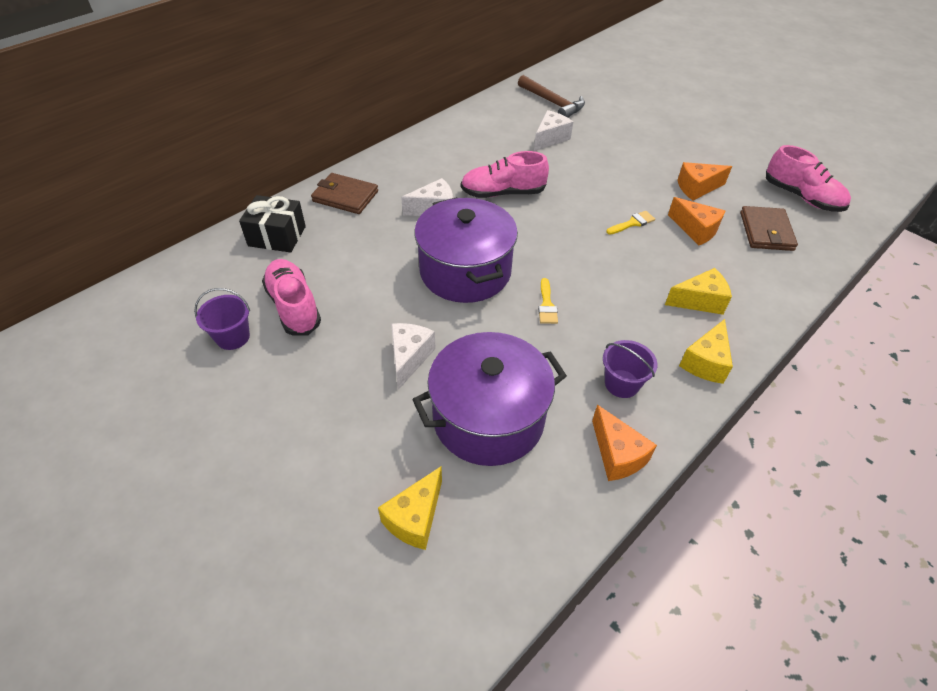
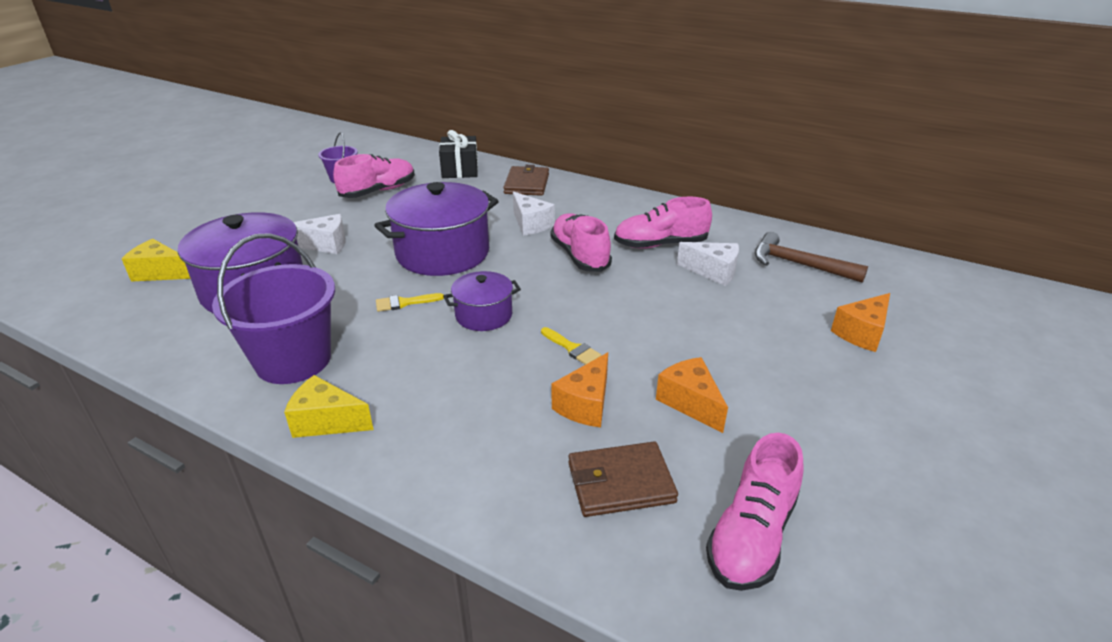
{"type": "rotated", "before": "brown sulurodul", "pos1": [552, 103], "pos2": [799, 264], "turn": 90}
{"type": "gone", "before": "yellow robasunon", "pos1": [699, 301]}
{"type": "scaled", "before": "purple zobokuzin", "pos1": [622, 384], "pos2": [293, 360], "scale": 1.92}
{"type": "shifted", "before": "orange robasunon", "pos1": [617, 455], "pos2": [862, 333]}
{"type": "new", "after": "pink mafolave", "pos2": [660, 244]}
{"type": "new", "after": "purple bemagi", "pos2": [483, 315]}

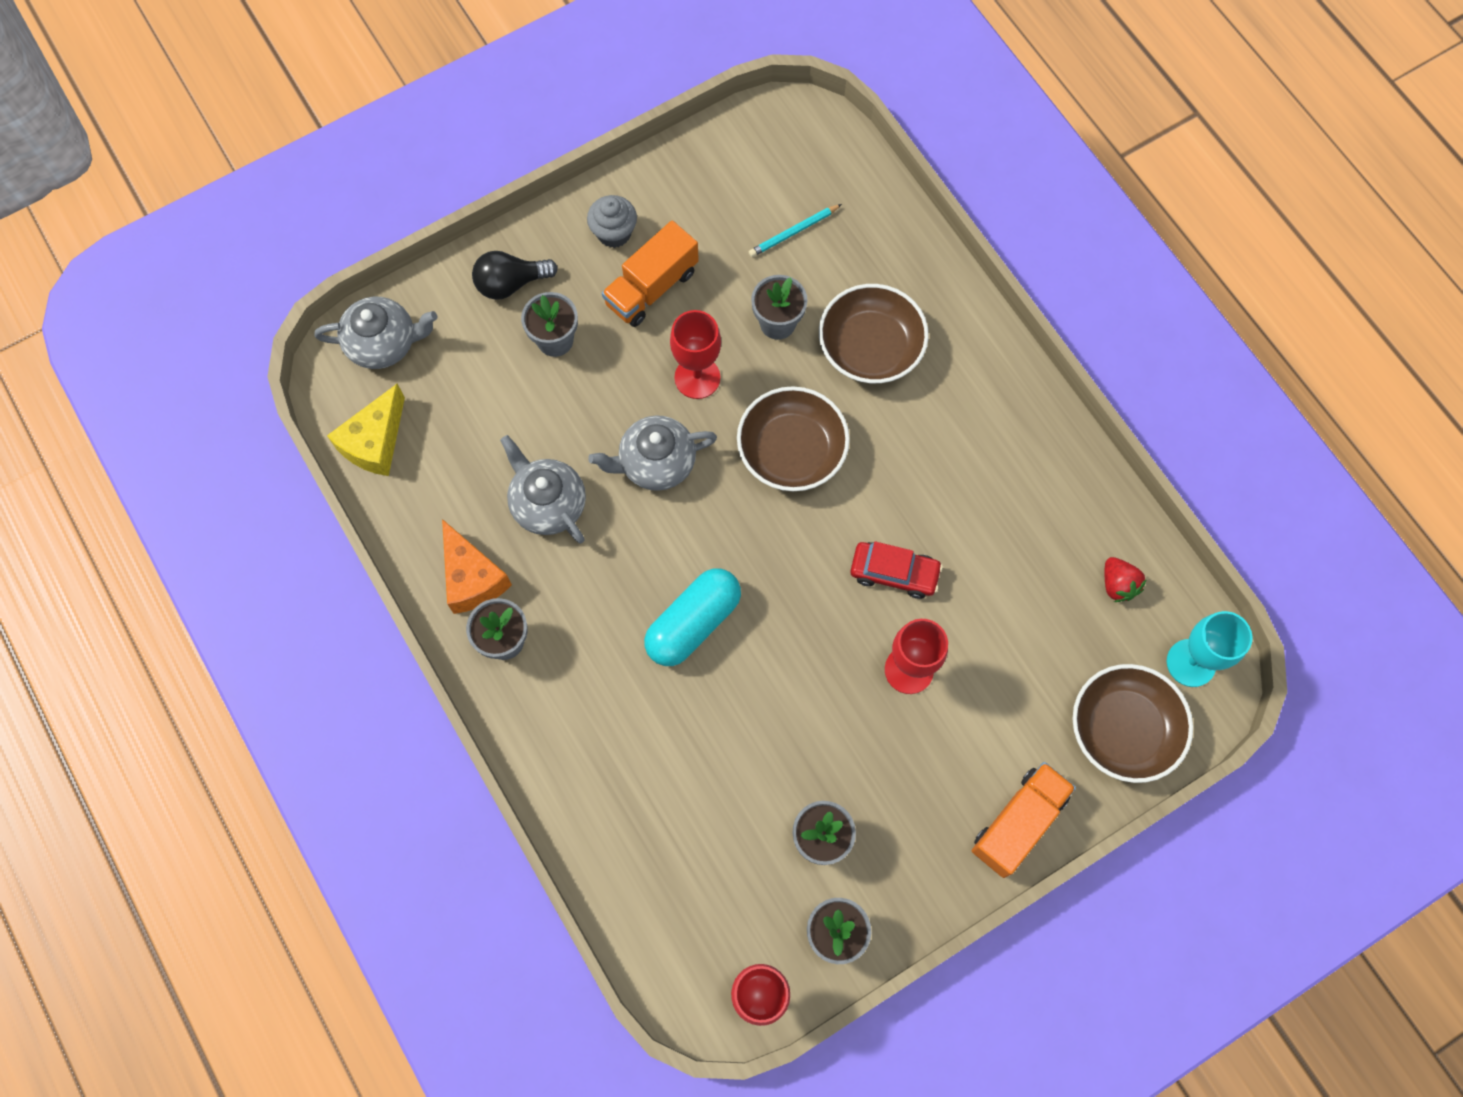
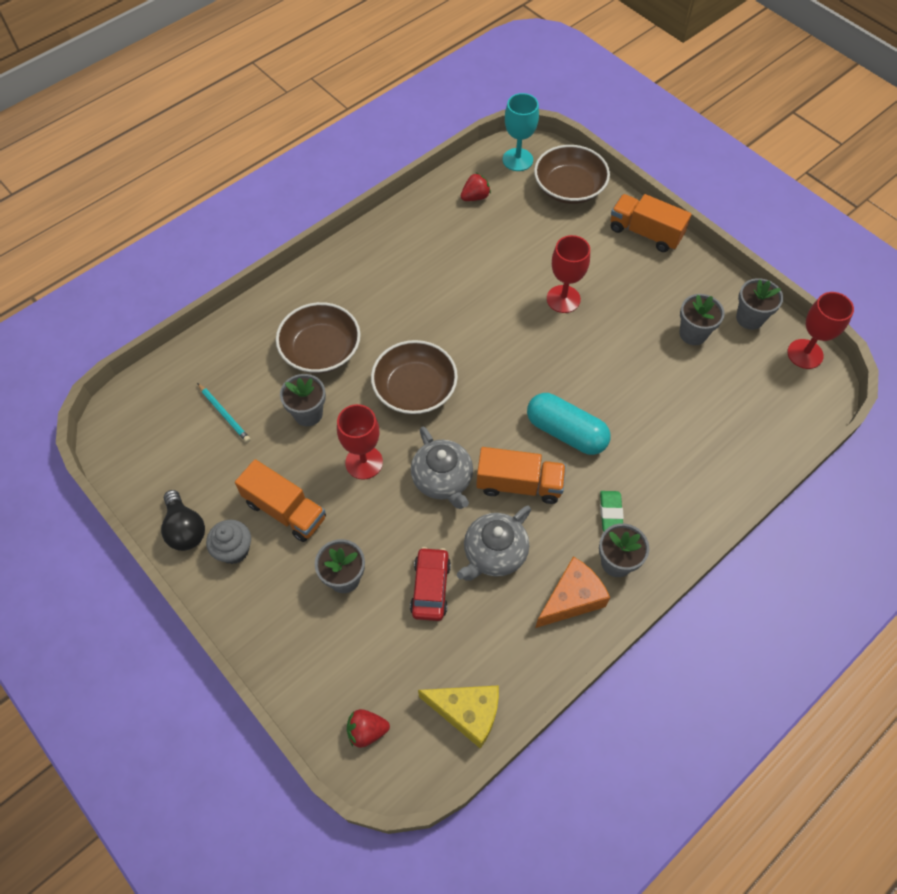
{"type": "shifted", "before": "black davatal", "pos1": [511, 283], "pos2": [185, 529]}
{"type": "swapped", "before": "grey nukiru", "after": "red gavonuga", "pos1": [383, 343], "pos2": [367, 731]}
{"type": "shifted", "before": "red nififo", "pos1": [894, 573], "pos2": [430, 587]}
{"type": "new", "after": "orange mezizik", "pos2": [519, 484]}
{"type": "new", "after": "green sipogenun", "pos2": [611, 513]}

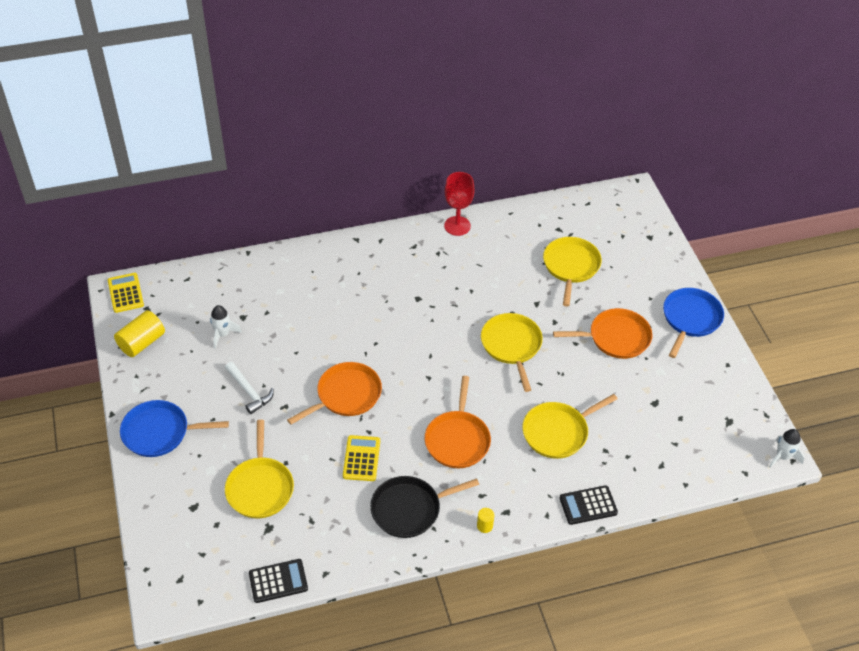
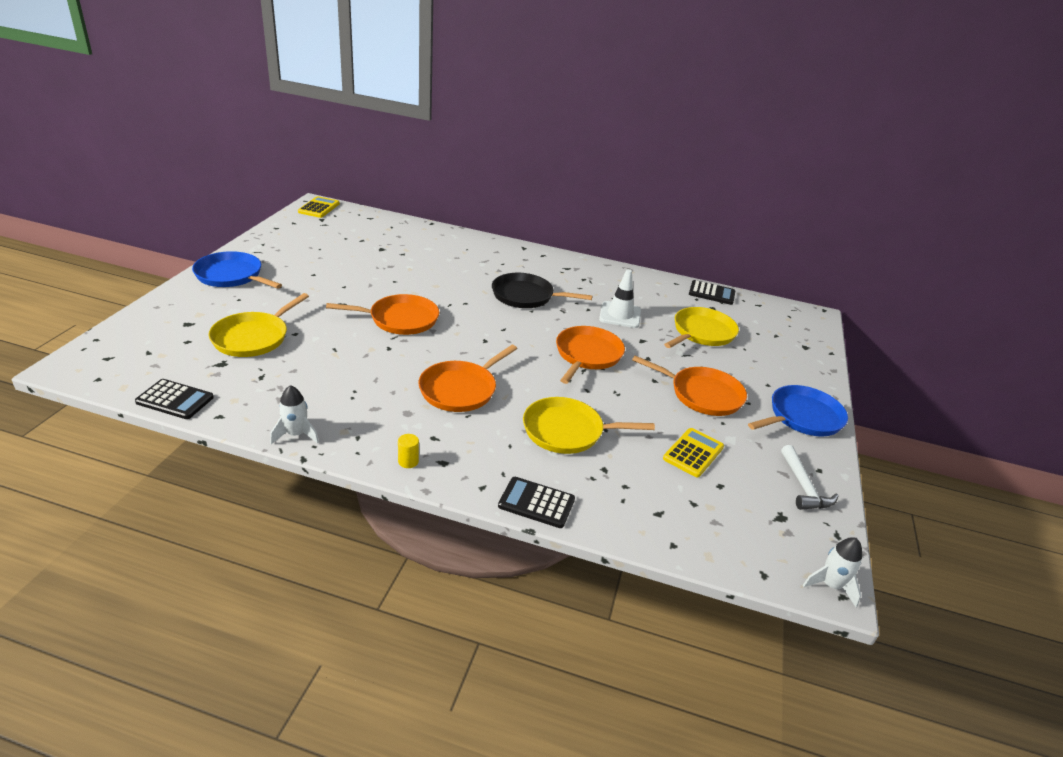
{"type": "gone", "before": "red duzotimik", "pos1": [457, 226]}
{"type": "shifted", "before": "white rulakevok", "pos1": [223, 334], "pos2": [296, 434]}
{"type": "gone", "before": "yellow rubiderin", "pos1": [142, 342]}
{"type": "repainted", "before": "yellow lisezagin", "after": "orange lisezagin", "pos1": [512, 346], "pos2": [587, 355]}
{"type": "shifted", "before": "white sulurodul", "pos1": [249, 392], "pos2": [803, 487]}
{"type": "shifted", "before": "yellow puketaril", "pos1": [361, 458], "pos2": [693, 453]}
{"type": "shifted", "before": "black lisezagin", "pos1": [409, 509], "pos2": [526, 296]}
{"type": "new", "after": "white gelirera", "pos2": [620, 315]}
{"type": "new", "after": "black puketaril", "pos2": [711, 293]}

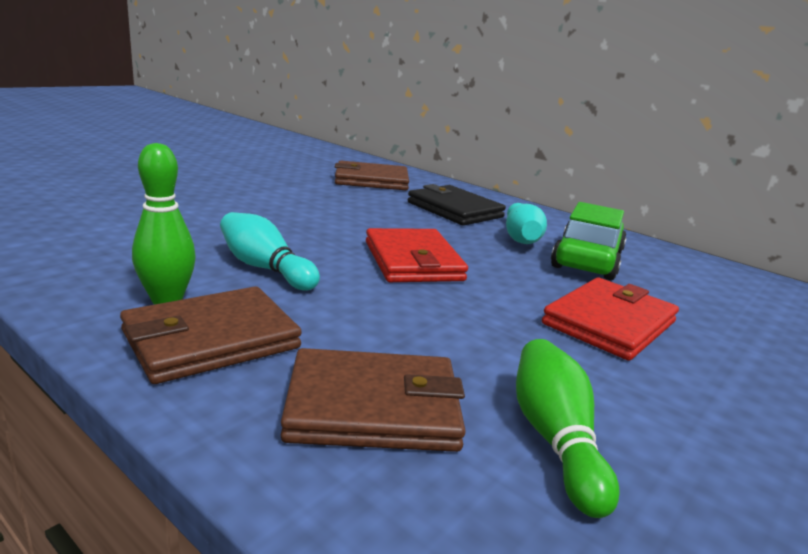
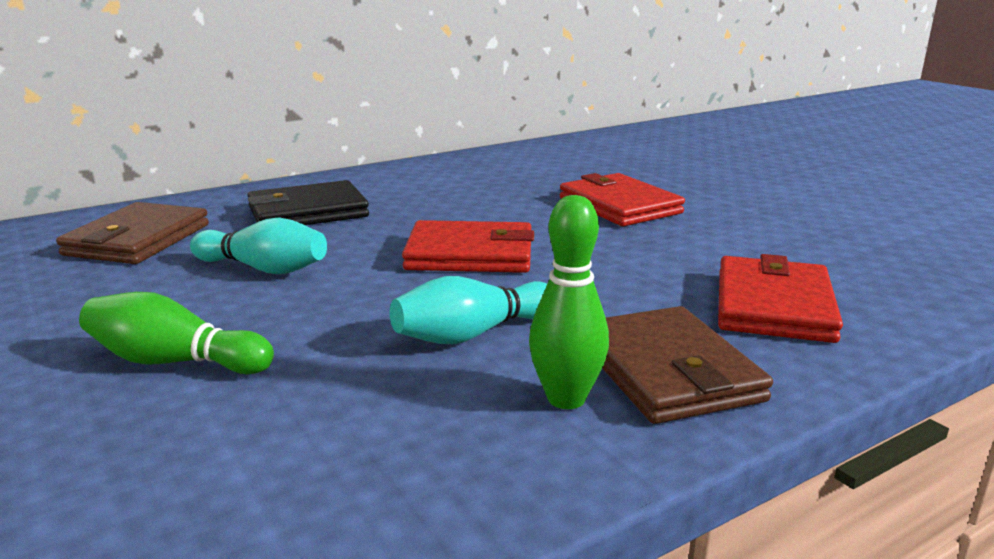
{"type": "gone", "before": "green nififo", "pos1": [587, 260]}
{"type": "shifted", "before": "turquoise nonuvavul", "pos1": [520, 237], "pos2": [263, 269]}
{"type": "shifted", "before": "green nonuvavul", "pos1": [555, 439], "pos2": [175, 362]}
{"type": "repainted", "before": "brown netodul", "after": "red netodul", "pos1": [373, 407], "pos2": [773, 305]}

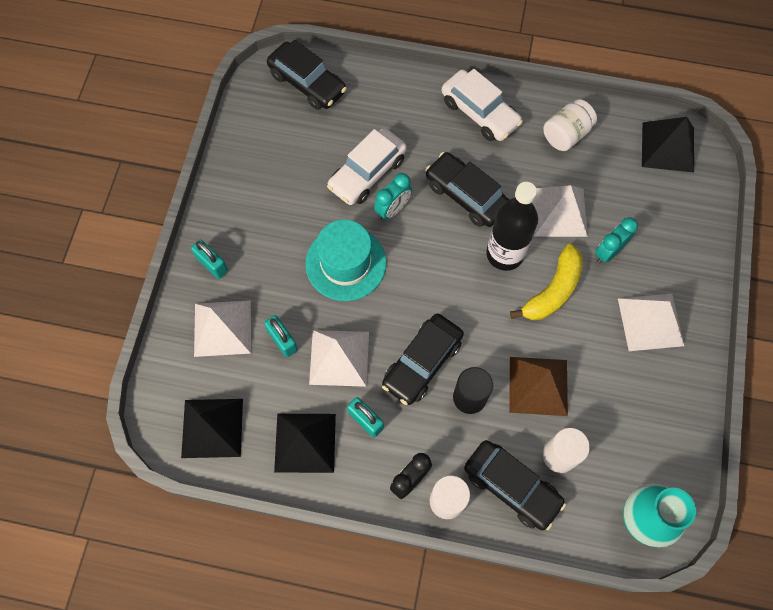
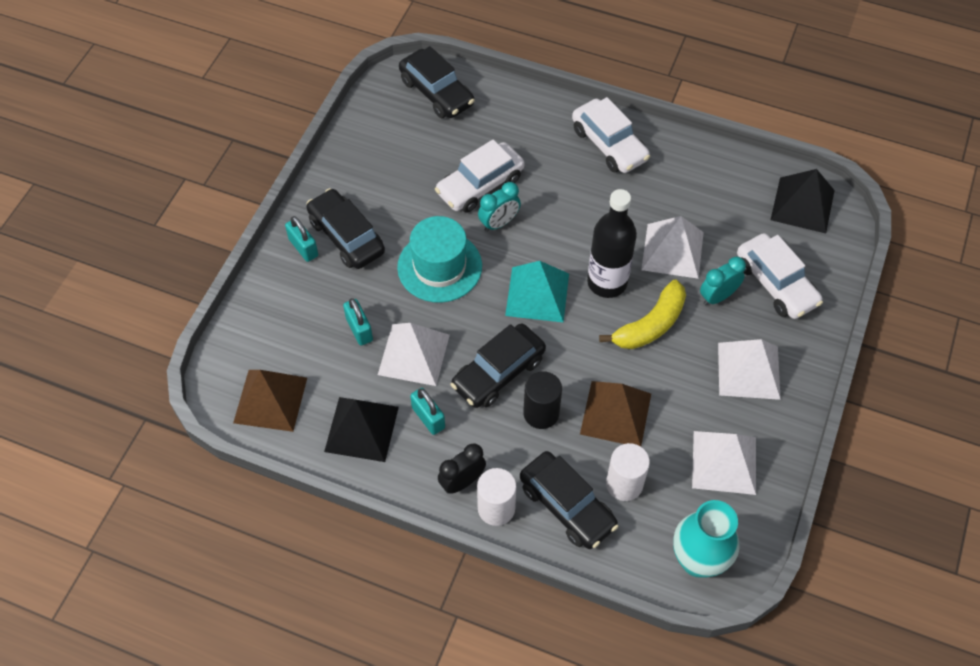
{"type": "gone", "before": "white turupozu", "pos1": [566, 134]}
{"type": "shifted", "before": "black nififo", "pos1": [466, 195], "pos2": [346, 236]}
{"type": "shifted", "before": "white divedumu", "pos1": [222, 328], "pos2": [724, 462]}
{"type": "repainted", "before": "black divedumu", "after": "brown divedumu", "pos1": [212, 428], "pos2": [270, 400]}
{"type": "new", "after": "white nififo", "pos2": [776, 284]}
{"type": "new", "after": "turquoise divedumu", "pos2": [537, 294]}

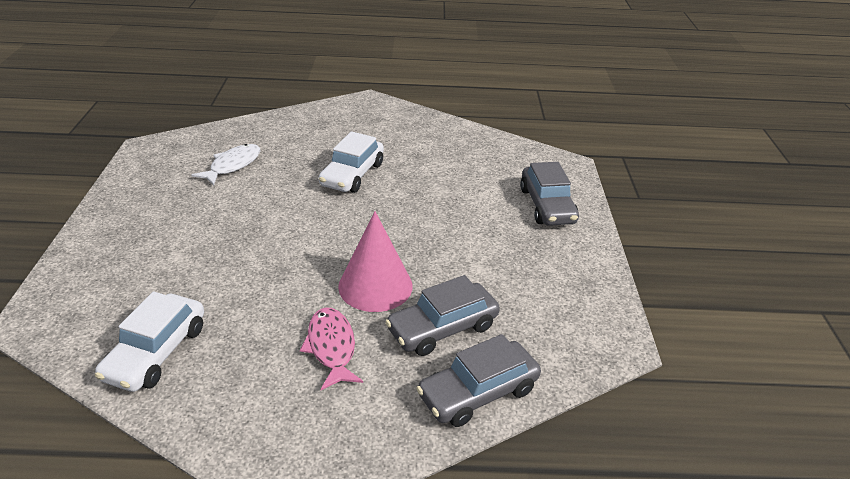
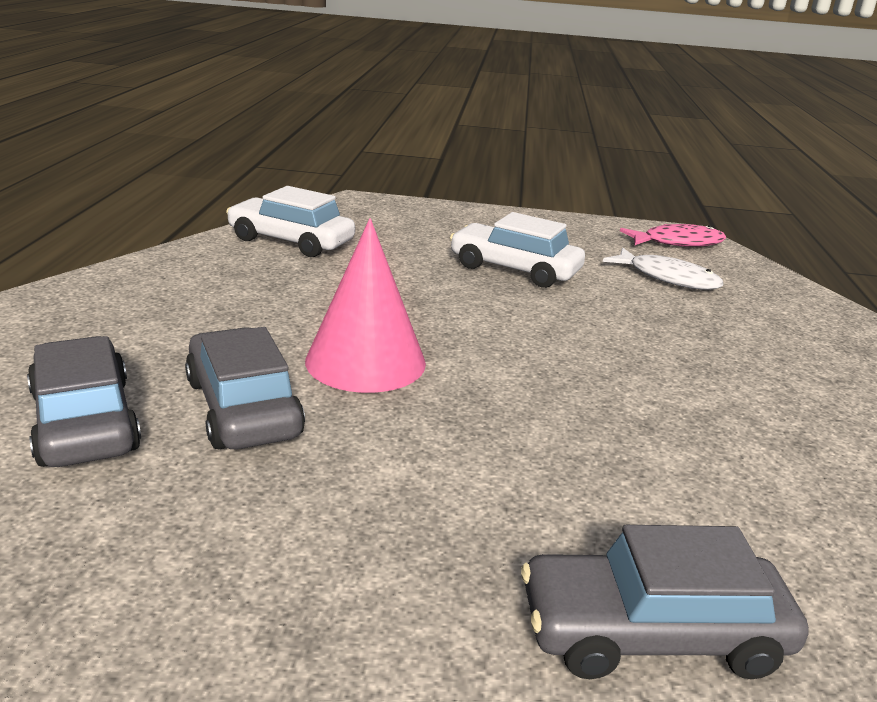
{"type": "shifted", "before": "white nififo", "pos1": [352, 174], "pos2": [514, 269]}
{"type": "shifted", "before": "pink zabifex", "pos1": [331, 347], "pos2": [678, 242]}

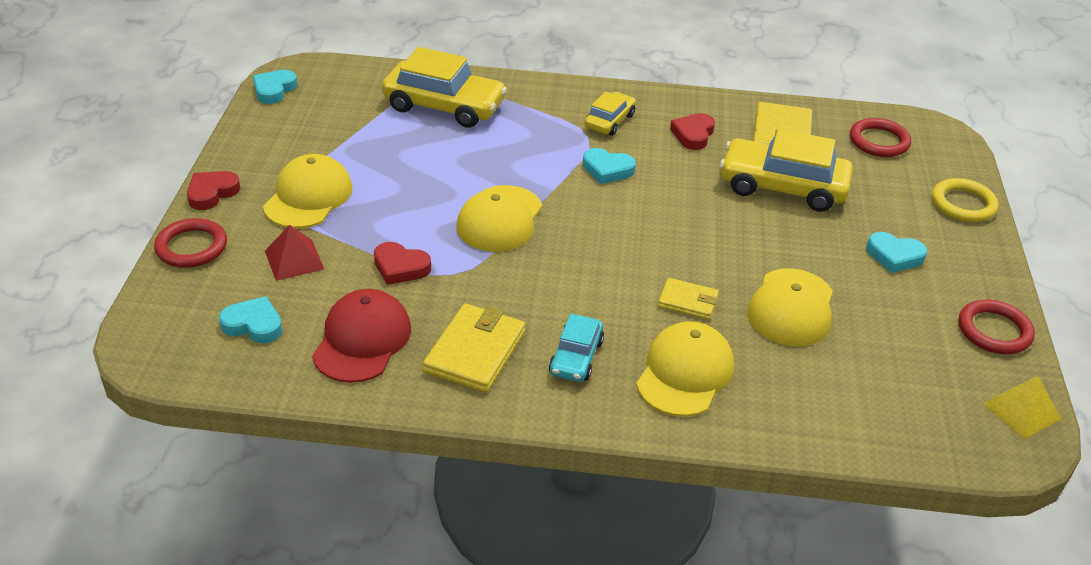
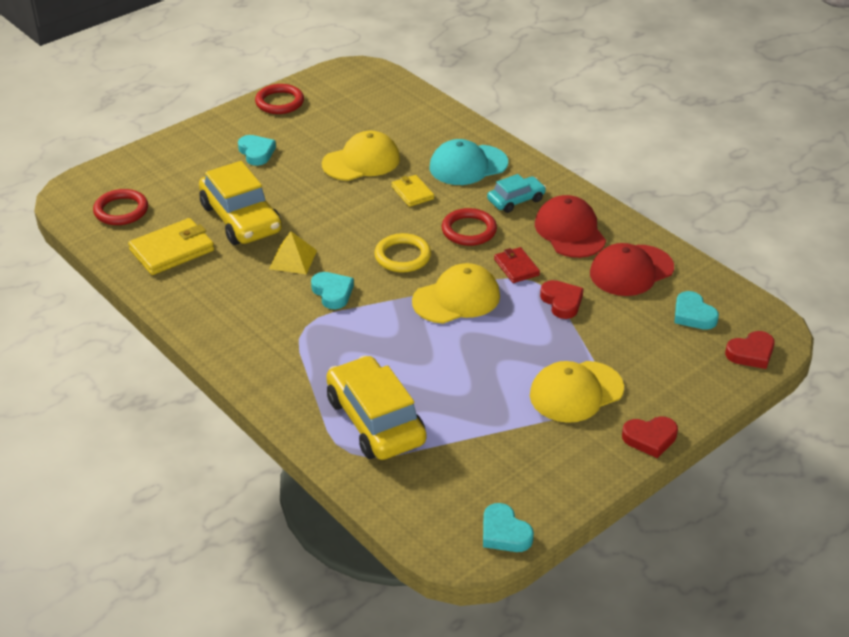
{"type": "rotated", "before": "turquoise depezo", "pos1": [274, 90], "pos2": [504, 533], "turn": 75}
{"type": "gone", "before": "yellow nififo", "pos1": [609, 121]}
{"type": "shifted", "before": "red depezo", "pos1": [693, 134], "pos2": [751, 353]}
{"type": "shifted", "before": "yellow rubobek", "pos1": [963, 204], "pos2": [402, 256]}
{"type": "shifted", "before": "red rubobek", "pos1": [191, 247], "pos2": [469, 230]}
{"type": "gone", "before": "red divedumu", "pos1": [294, 260]}
{"type": "swapped", "before": "yellow netodul", "after": "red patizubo", "pos1": [475, 351], "pos2": [570, 231]}
{"type": "repainted", "before": "yellow patizubo", "after": "turquoise patizubo", "pos1": [685, 373], "pos2": [468, 165]}
{"type": "shifted", "before": "yellow divedumu", "pos1": [1021, 410], "pos2": [293, 259]}
{"type": "new", "after": "red netodul", "pos2": [516, 267]}

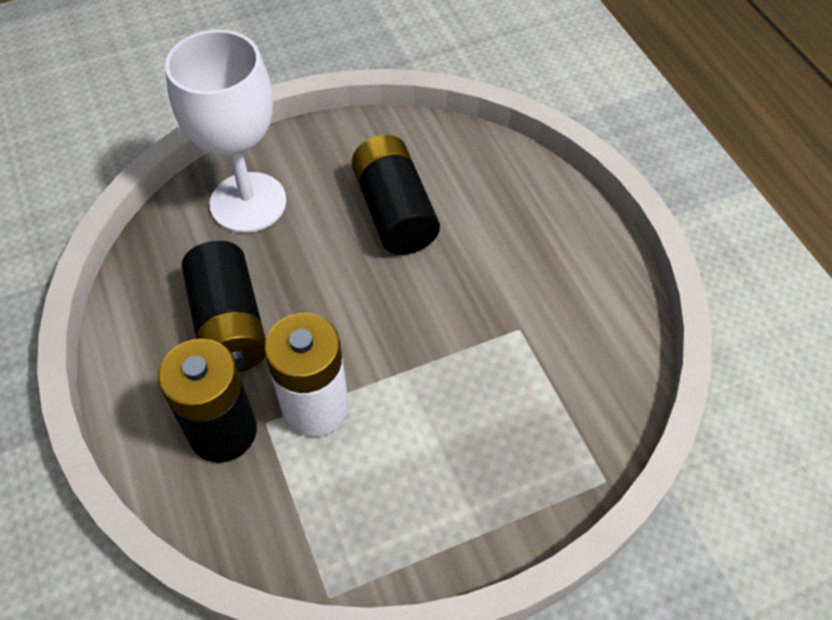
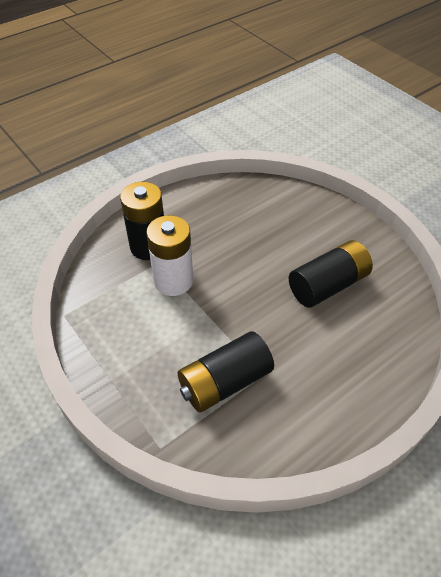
{"type": "gone", "before": "white duzotimik", "pos1": [248, 202]}
{"type": "shifted", "before": "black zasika", "pos1": [229, 324], "pos2": [225, 382]}

